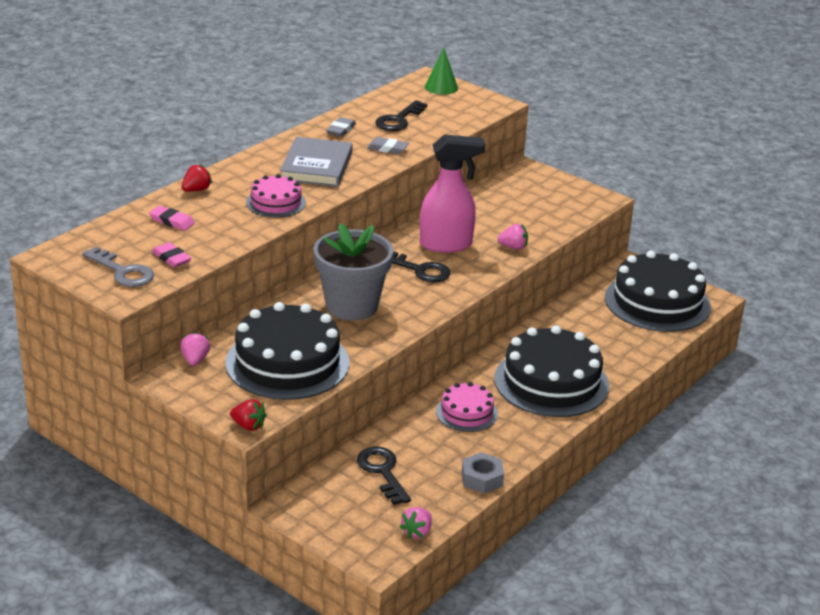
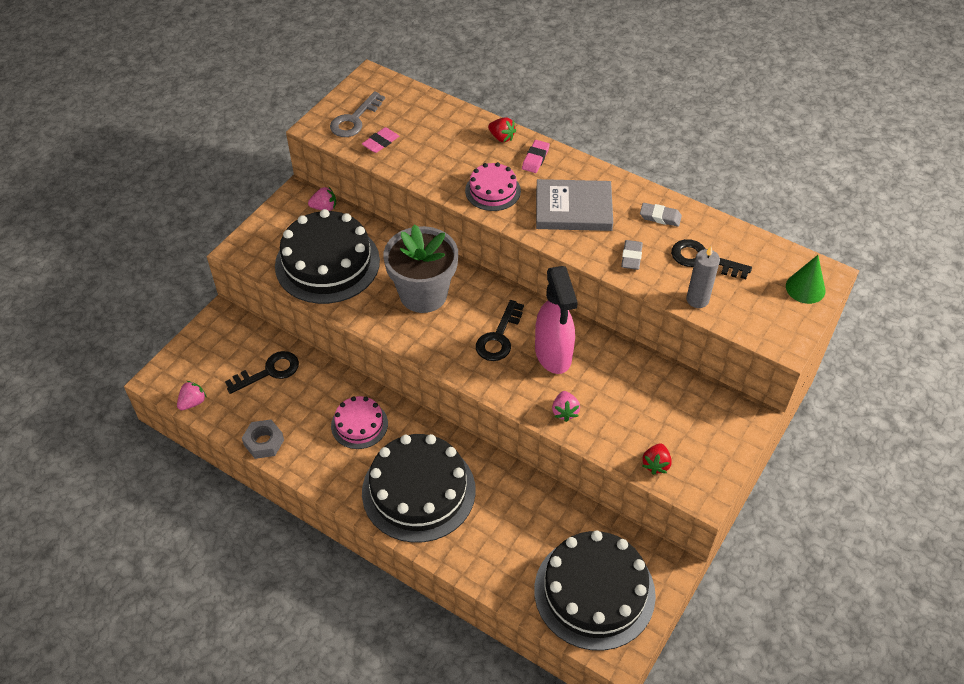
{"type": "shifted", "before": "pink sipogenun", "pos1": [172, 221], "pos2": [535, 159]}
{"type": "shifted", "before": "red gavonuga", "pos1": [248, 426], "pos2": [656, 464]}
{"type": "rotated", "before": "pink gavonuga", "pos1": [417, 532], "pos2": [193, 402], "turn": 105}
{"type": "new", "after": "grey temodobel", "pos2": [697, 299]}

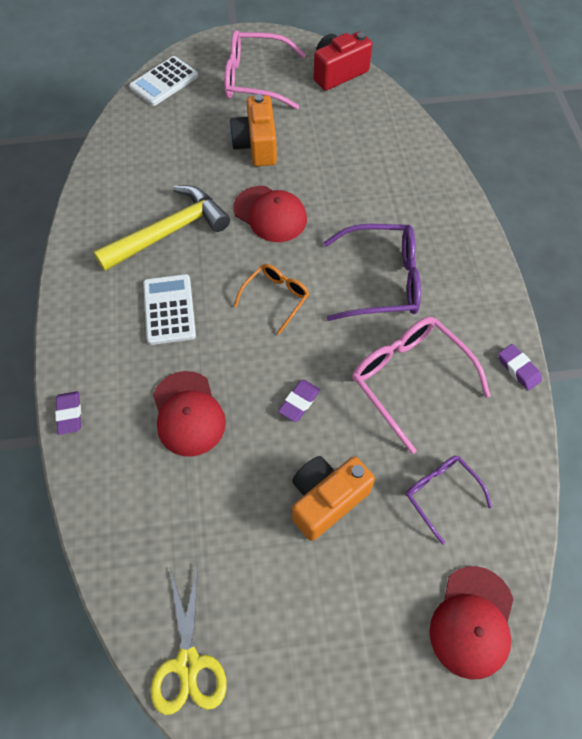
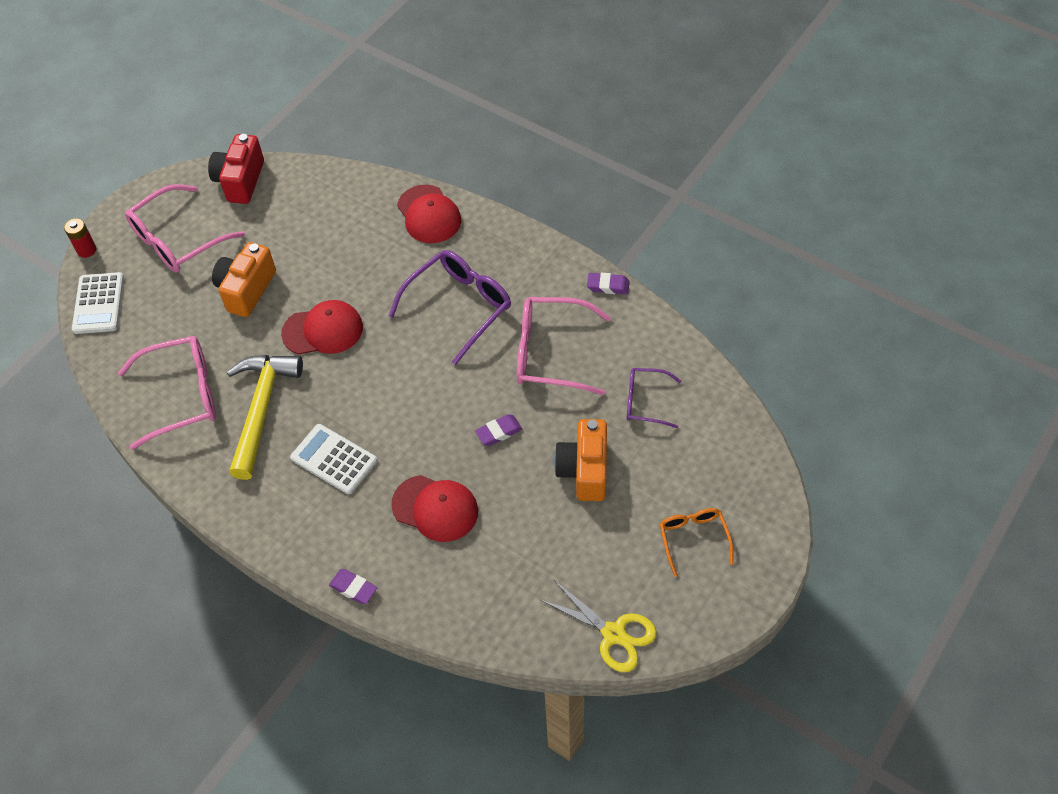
{"type": "rotated", "before": "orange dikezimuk", "pos1": [256, 145], "pos2": [246, 290], "turn": 75}
{"type": "shifted", "before": "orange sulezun", "pos1": [276, 298], "pos2": [693, 539]}
{"type": "rotated", "before": "purple sipogenun", "pos1": [299, 402], "pos2": [499, 432], "turn": 75}
{"type": "shifted", "before": "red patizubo", "pos1": [472, 621], "pos2": [429, 214]}
{"type": "new", "after": "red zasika", "pos2": [86, 250]}
{"type": "new", "after": "pink sulezun", "pos2": [182, 396]}

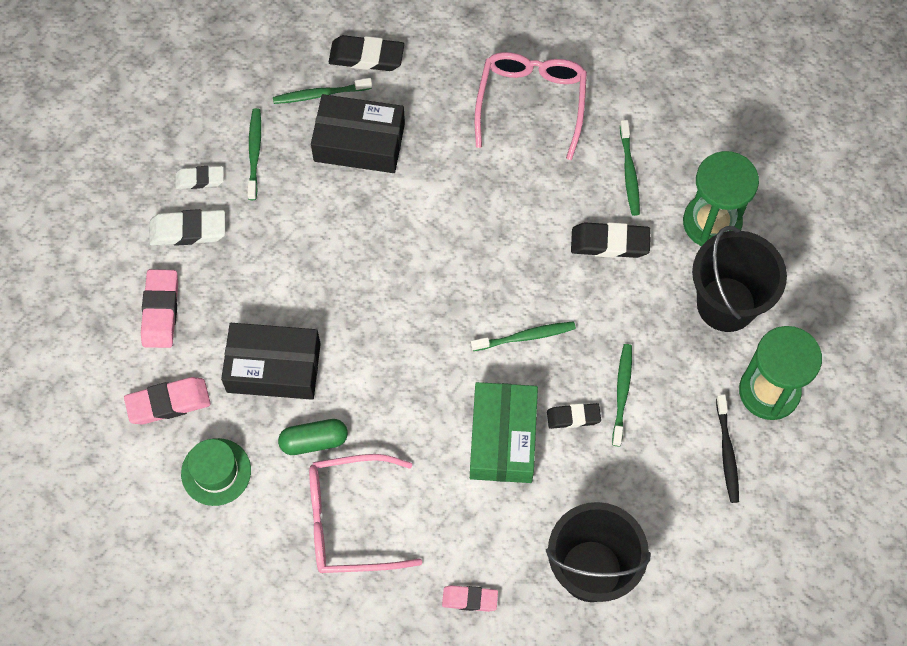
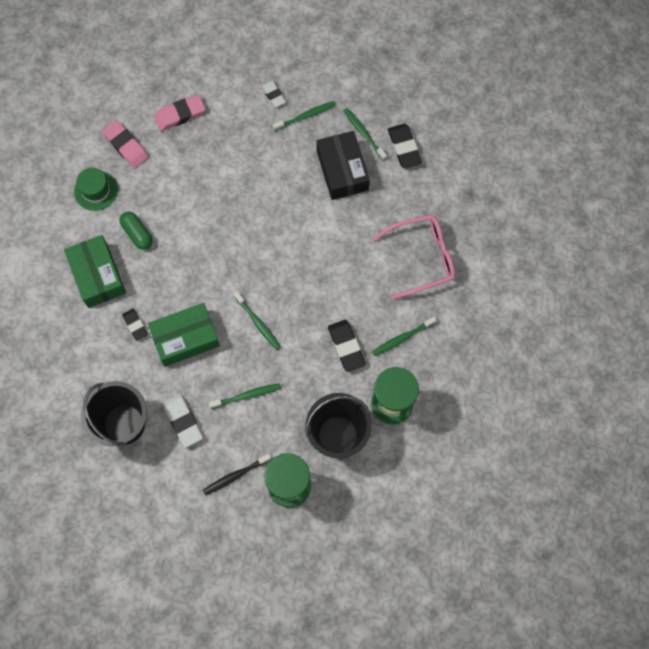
{"type": "shifted", "before": "white sipogenun", "pos1": [188, 230], "pos2": [183, 421]}
{"type": "gone", "before": "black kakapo", "pos1": [273, 368]}
{"type": "shifted", "before": "black sipogenun", "pos1": [573, 417], "pos2": [135, 325]}
{"type": "swapped", "before": "pink sulezun", "after": "green kakapo", "pos1": [350, 520], "pos2": [98, 275]}
{"type": "gone", "before": "pink sipogenun", "pos1": [470, 599]}

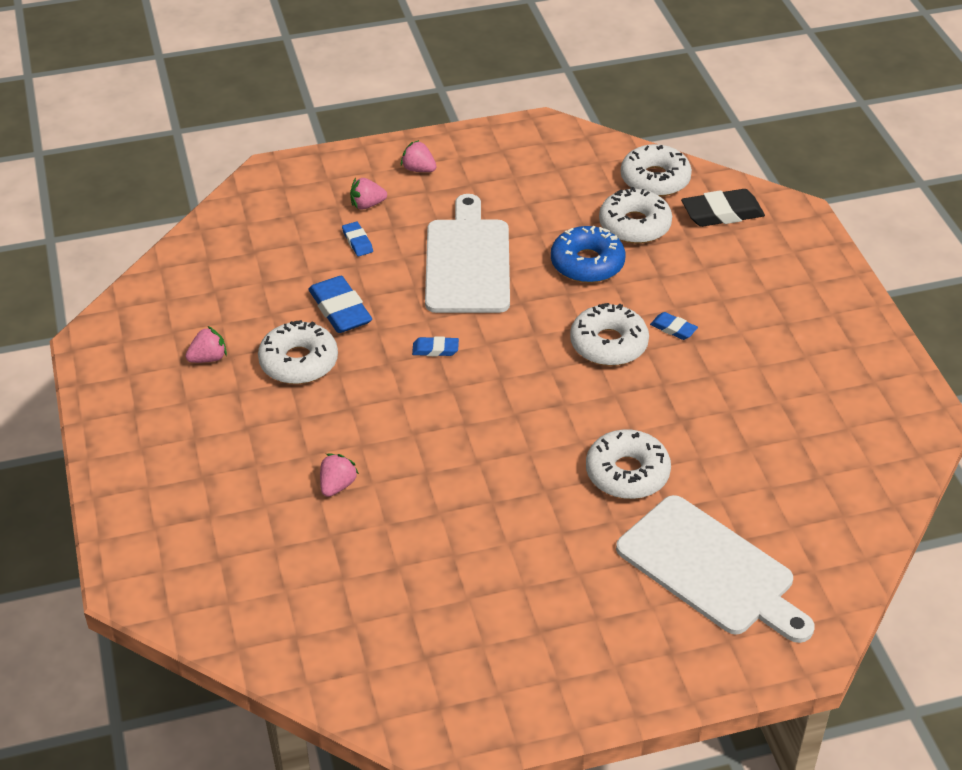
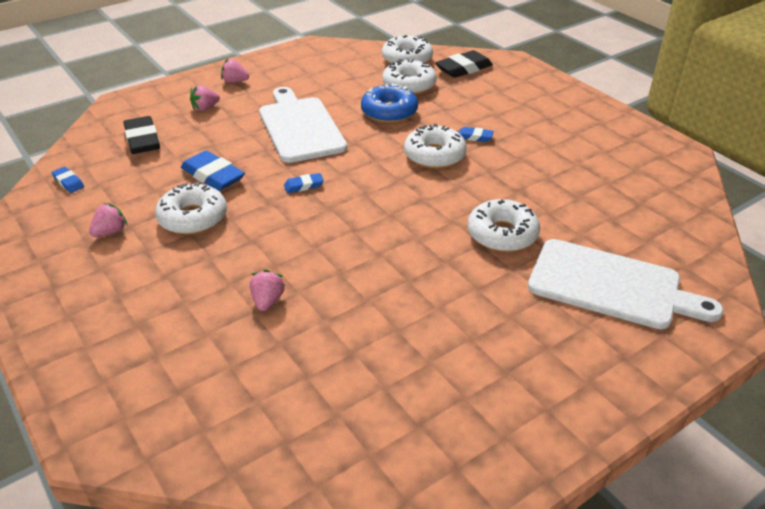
{"type": "shifted", "before": "blue sipogenun", "pos1": [357, 241], "pos2": [68, 182]}
{"type": "new", "after": "black sipogenun", "pos2": [142, 140]}

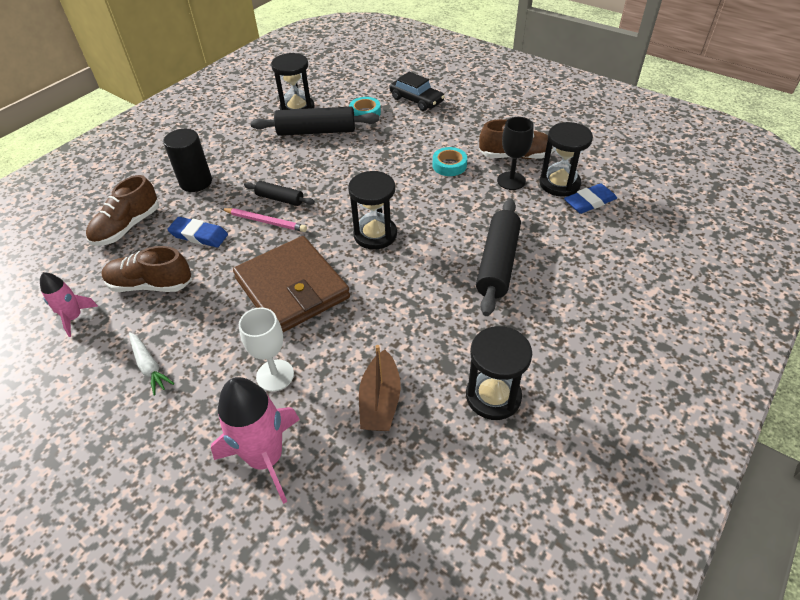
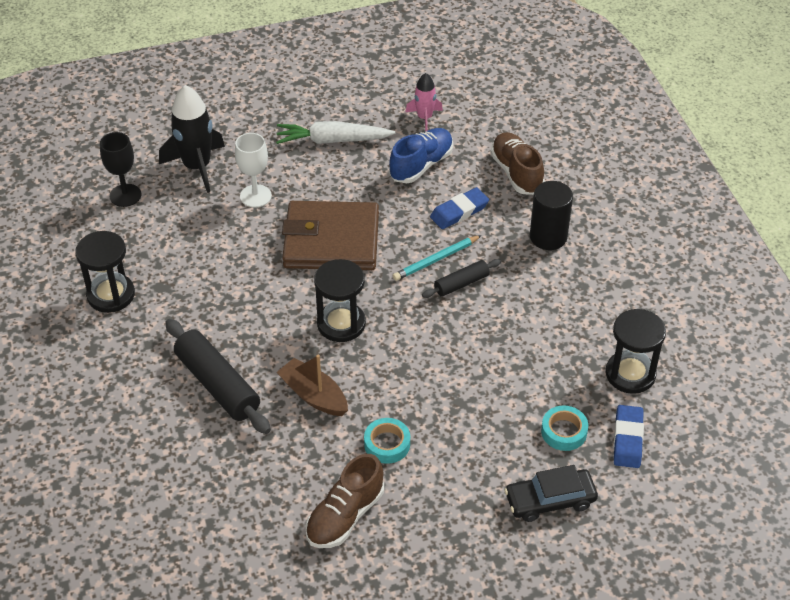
{"type": "gone", "before": "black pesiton", "pos1": [316, 131]}
{"type": "shifted", "before": "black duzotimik", "pos1": [511, 181], "pos2": [125, 195]}
{"type": "gone", "before": "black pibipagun", "pos1": [559, 184]}
{"type": "shifted", "before": "blue sipogenun", "pos1": [589, 202], "pos2": [627, 439]}
{"type": "repainted", "before": "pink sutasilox", "after": "turquoise sutasilox", "pos1": [265, 221], "pos2": [436, 260]}
{"type": "repainted", "before": "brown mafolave", "after": "blue mafolave", "pos1": [151, 285], "pos2": [421, 165]}
{"type": "scaled", "before": "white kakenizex", "pos1": [149, 366], "pos2": [332, 140], "scale": 1.62}
{"type": "shifted", "before": "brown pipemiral", "pos1": [380, 401], "pos2": [314, 395]}
{"type": "repainted", "before": "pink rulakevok", "after": "black rulakevok", "pos1": [266, 458], "pos2": [197, 167]}

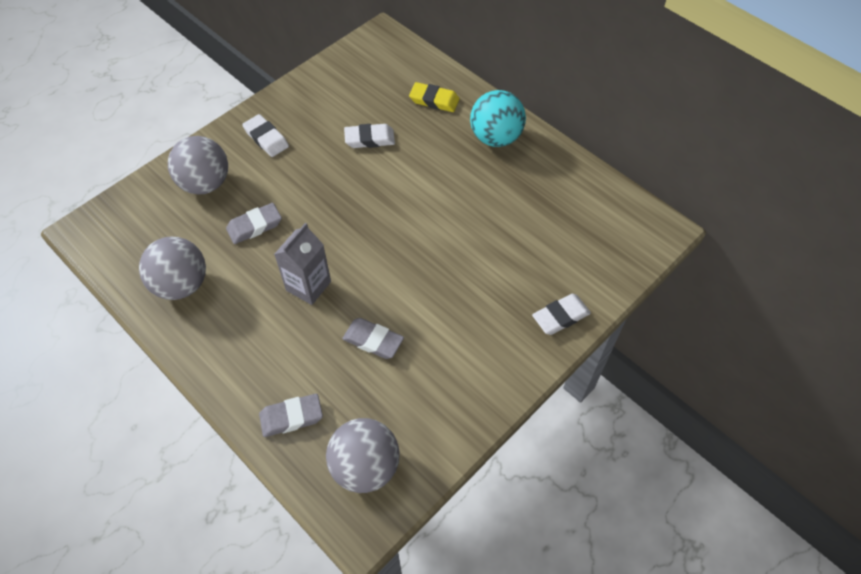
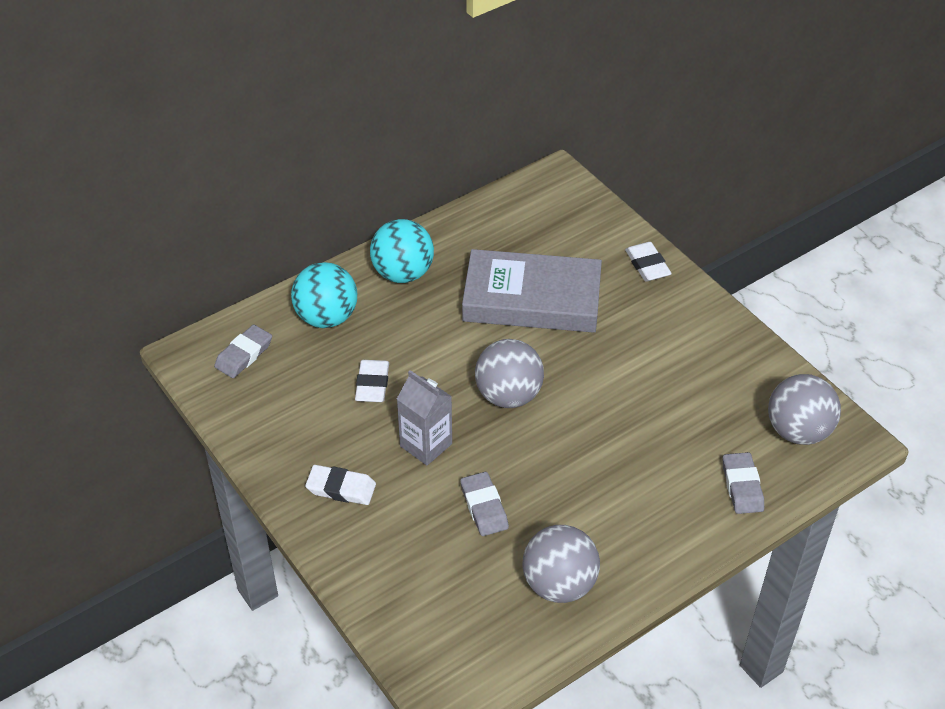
{"type": "swapped", "before": "yellow sipogenun", "after": "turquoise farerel", "pos1": [434, 100], "pos2": [326, 317]}
{"type": "rotated", "before": "white sipogenun", "pos1": [266, 138], "pos2": [341, 488], "turn": 45}
{"type": "shifted", "before": "grey farerel", "pos1": [205, 183], "pos2": [508, 395]}
{"type": "shifted", "before": "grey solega", "pos1": [308, 286], "pos2": [426, 445]}
{"type": "shifted", "before": "grey sipogenun", "pos1": [373, 340], "pos2": [244, 355]}
{"type": "new", "after": "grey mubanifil", "pos2": [532, 299]}

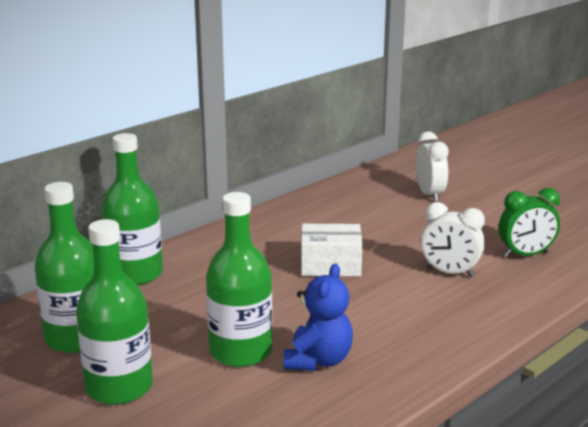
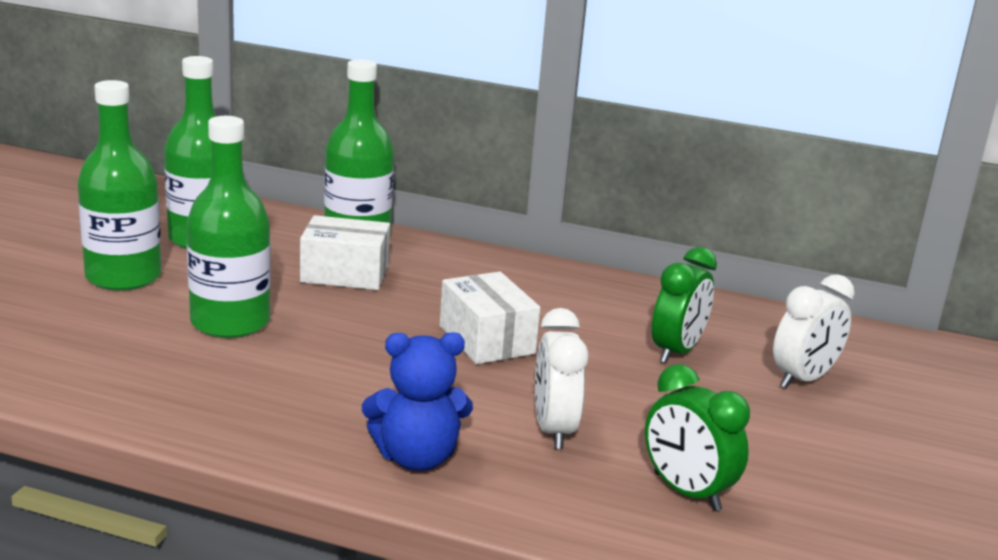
{"type": "shifted", "before": "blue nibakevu", "pos1": [318, 360], "pos2": [416, 458]}
{"type": "new", "after": "white kakapo", "pos2": [345, 274]}
{"type": "new", "after": "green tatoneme", "pos2": [676, 351]}

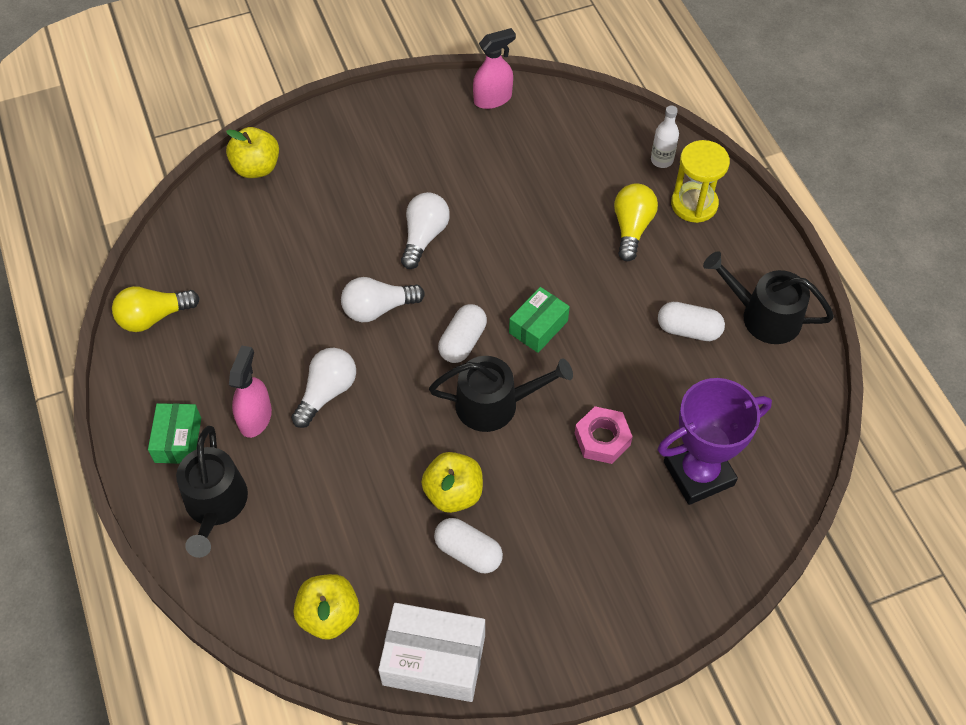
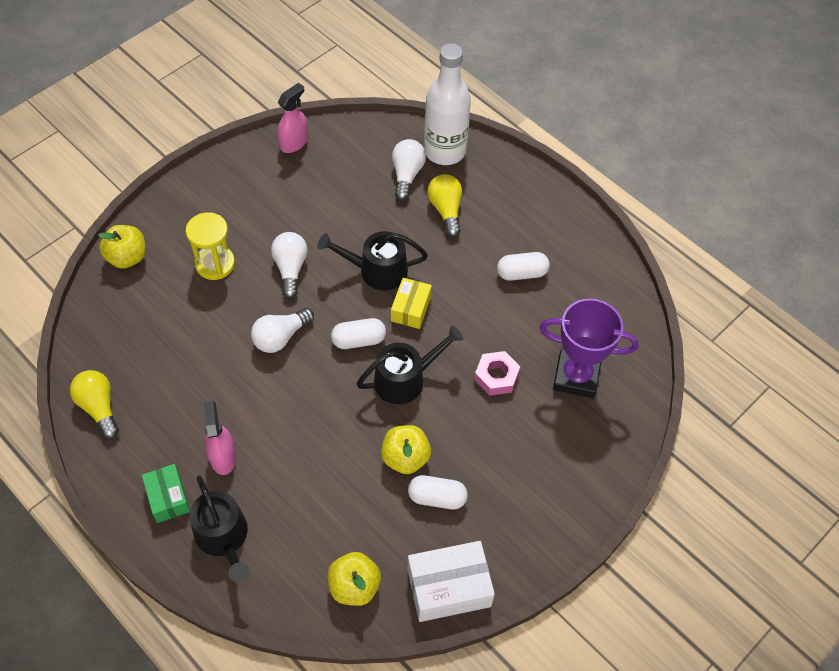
{"type": "scaled", "before": "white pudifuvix", "pos1": [662, 160], "pos2": [444, 151], "scale": 2.28}
{"type": "shifted", "before": "yellow pibipagun", "pos1": [694, 204], "pos2": [215, 264]}
{"type": "shifted", "before": "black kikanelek", "pos1": [764, 316], "pos2": [377, 270]}
{"type": "rotated", "before": "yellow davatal", "pos1": [153, 317], "pos2": [99, 407], "turn": 105}
{"type": "repainted", "before": "green kakapo", "after": "yellow kakapo", "pos1": [538, 327], "pos2": [411, 309]}
{"type": "rotated", "before": "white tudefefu", "pos1": [462, 342], "pos2": [358, 340], "turn": 75}
{"type": "shifted", "before": "white davatal", "pos1": [327, 392], "pos2": [407, 175]}
{"type": "rotated", "before": "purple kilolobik", "pos1": [698, 473], "pos2": [576, 376], "turn": 60}

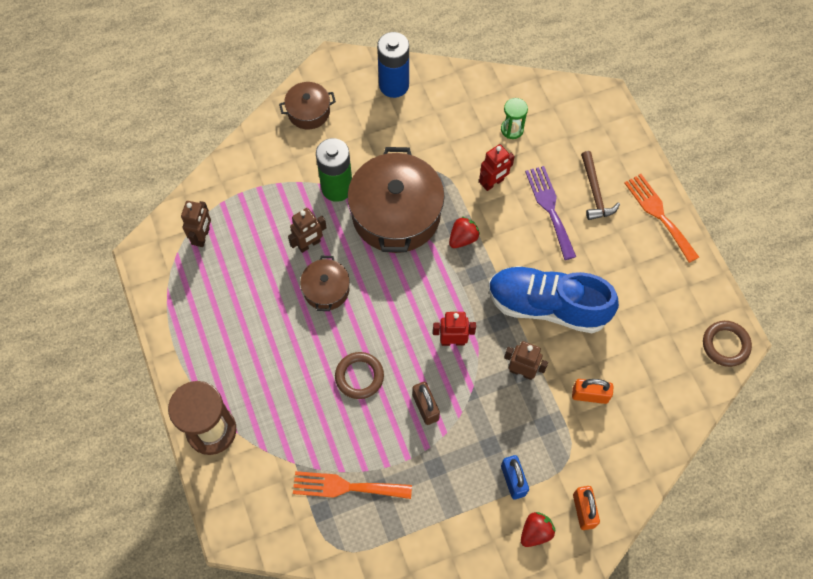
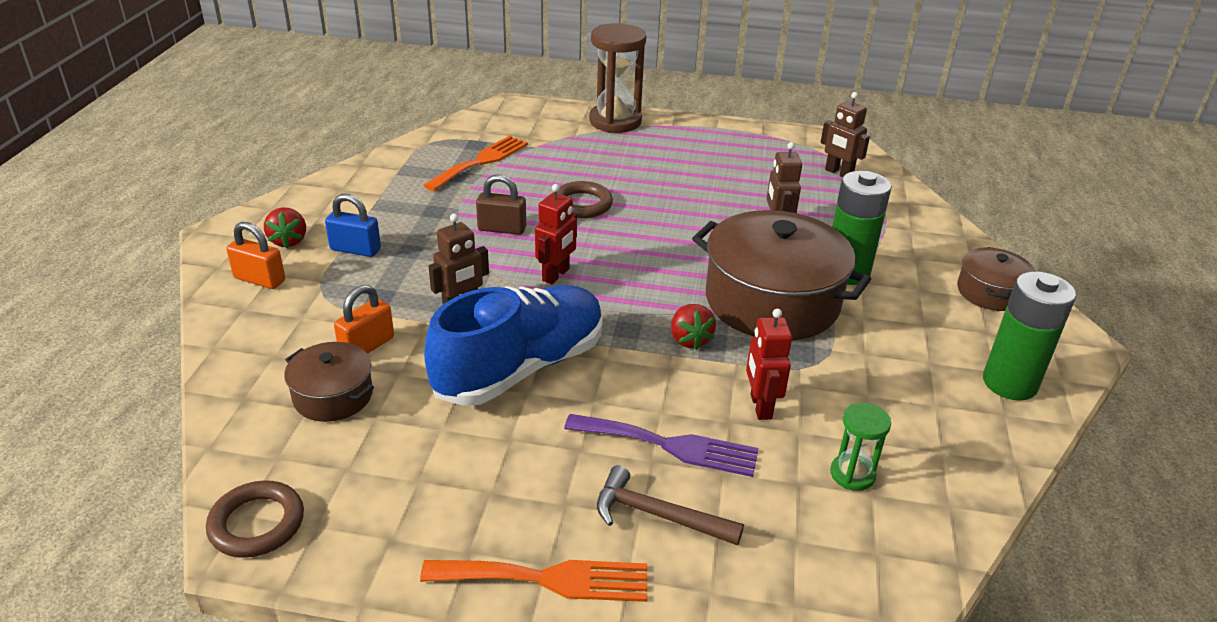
{"type": "repainted", "before": "blue zasika", "after": "green zasika", "pos1": [394, 85], "pos2": [1009, 383]}
{"type": "shifted", "before": "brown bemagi", "pos1": [326, 290], "pos2": [333, 396]}

